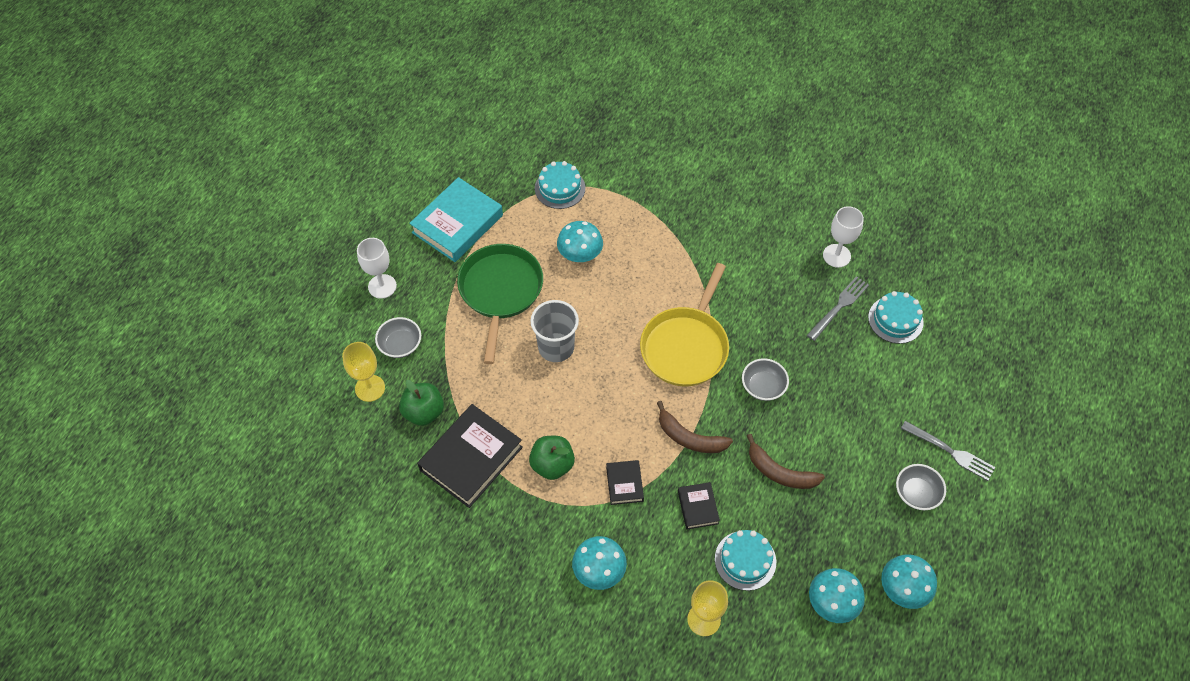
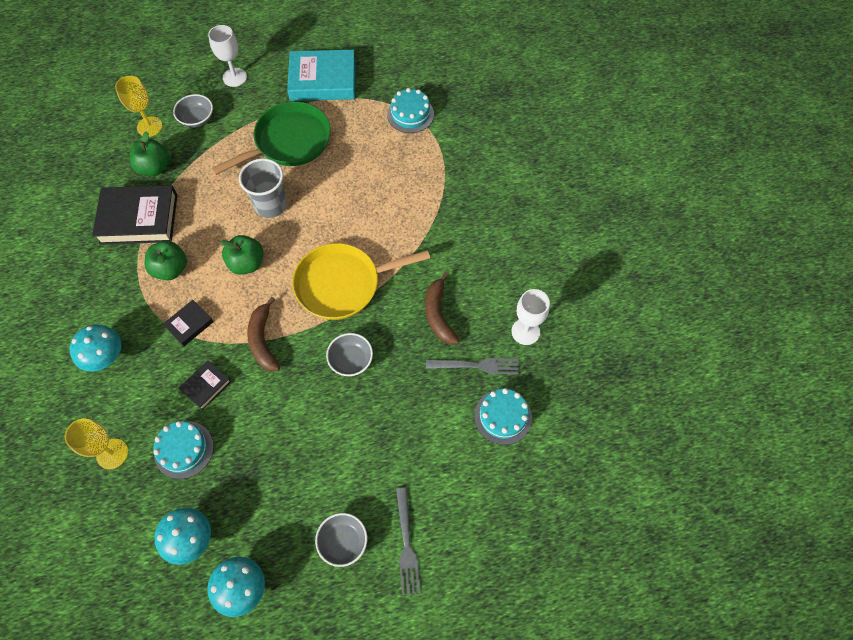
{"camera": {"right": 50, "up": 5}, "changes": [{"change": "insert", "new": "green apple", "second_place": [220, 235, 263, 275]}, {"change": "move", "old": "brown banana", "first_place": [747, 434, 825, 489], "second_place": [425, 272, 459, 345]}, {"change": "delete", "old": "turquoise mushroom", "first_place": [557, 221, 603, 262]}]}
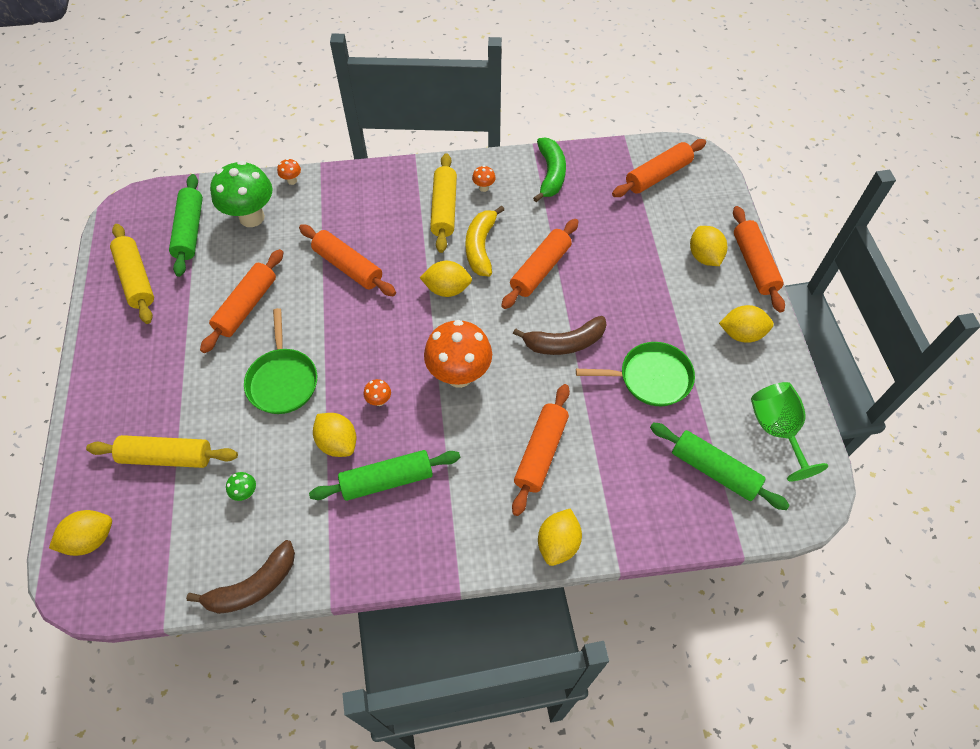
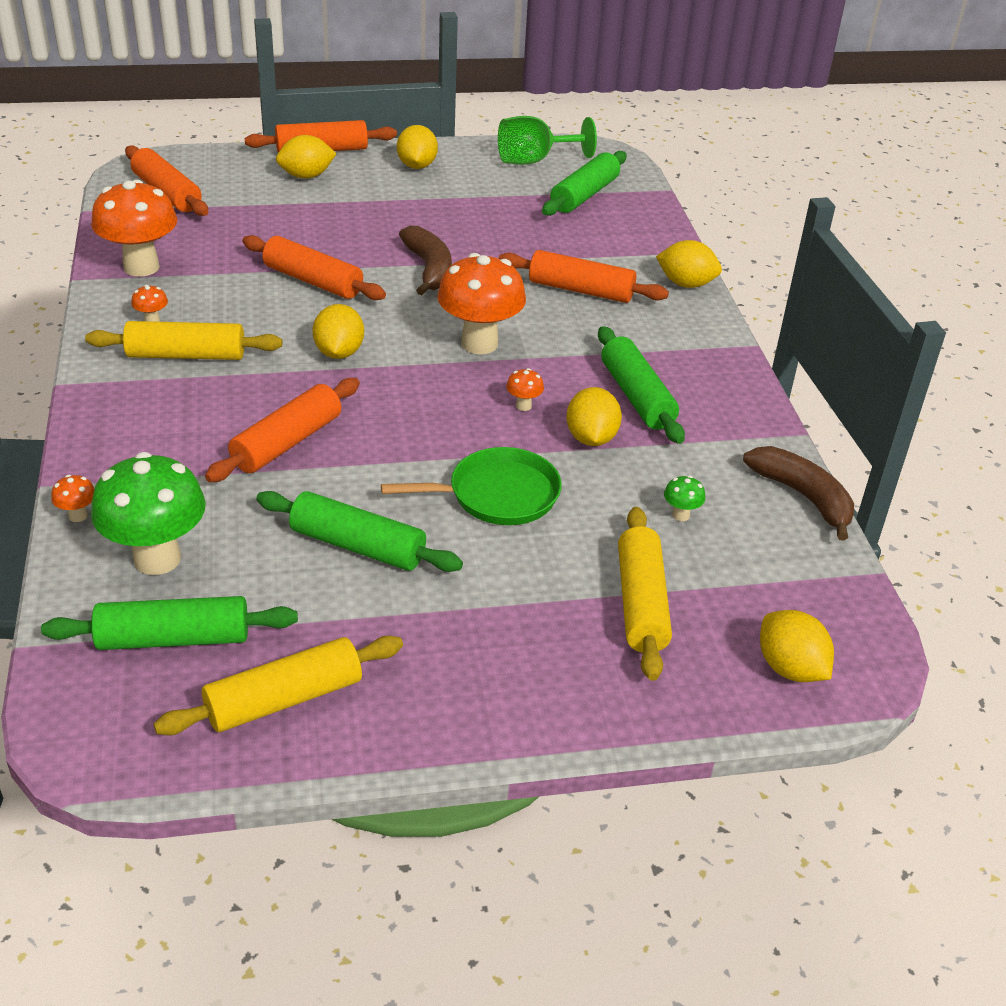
{"camera": {"right": -95, "up": -20}, "changes": [{"change": "replace", "old": "green banana", "new": "orange mushroom", "first_place": [533, 138, 566, 202], "second_place": [91, 179, 177, 277]}, {"change": "recolor", "old": "orange rolling pin", "new": "green rolling pin", "first_place": [200, 249, 284, 353], "second_place": [256, 491, 463, 572]}, {"change": "rotate", "old": "yellow lemon", "first_place": [313, 413, 356, 457], "second_place": [566, 387, 622, 446], "degrees": -45}, {"change": "delete", "old": "yellow banana", "first_place": [466, 205, 504, 277]}, {"change": "delete", "old": "green pan", "first_place": [576, 342, 695, 406]}]}
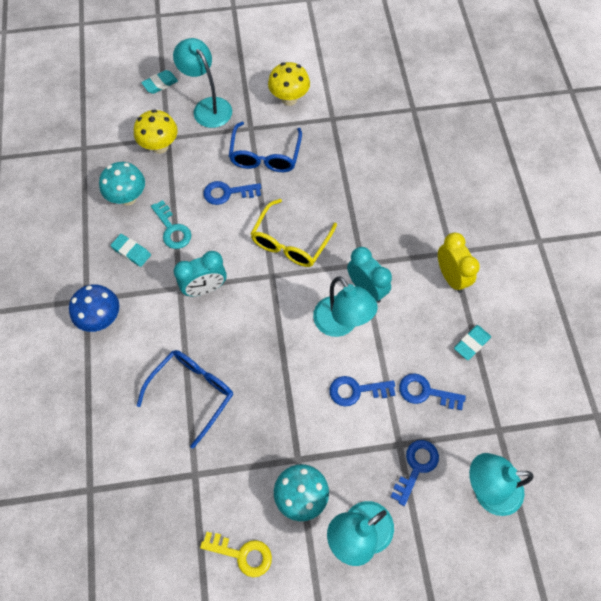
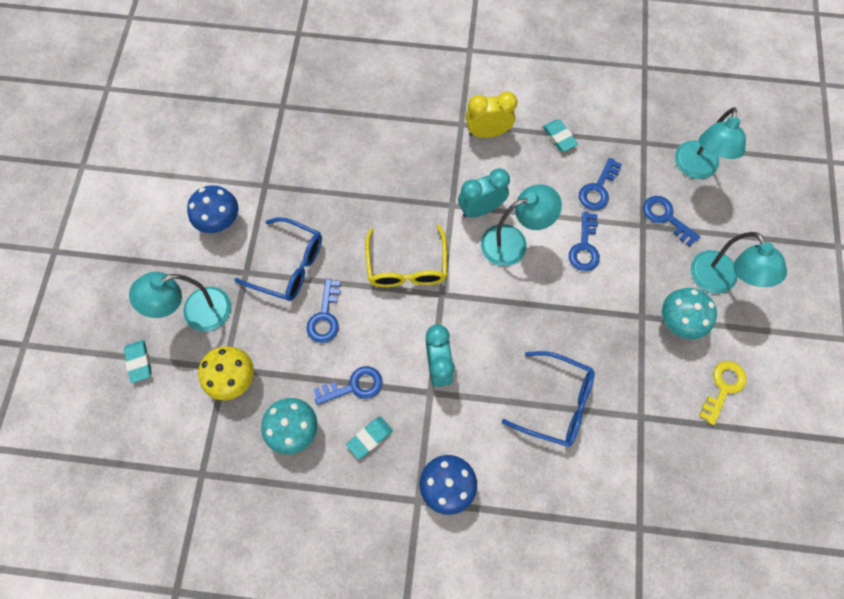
{"camera": {"right": -75, "up": 5}, "changes": [{"change": "recolor", "old": "yellow mushroom", "new": "blue mushroom", "first_place": [268, 62, 310, 106], "second_place": [187, 185, 238, 233]}, {"change": "recolor", "old": "turquoise key", "new": "blue key", "first_place": [151, 200, 191, 249], "second_place": [313, 366, 383, 405]}, {"change": "rotate", "old": "yellow glasses", "first_place": [251, 199, 337, 267], "second_place": [365, 225, 447, 287], "degrees": 45}, {"change": "rotate", "old": "blue glasses", "first_place": [137, 350, 233, 449], "second_place": [502, 351, 595, 447], "degrees": 150}]}
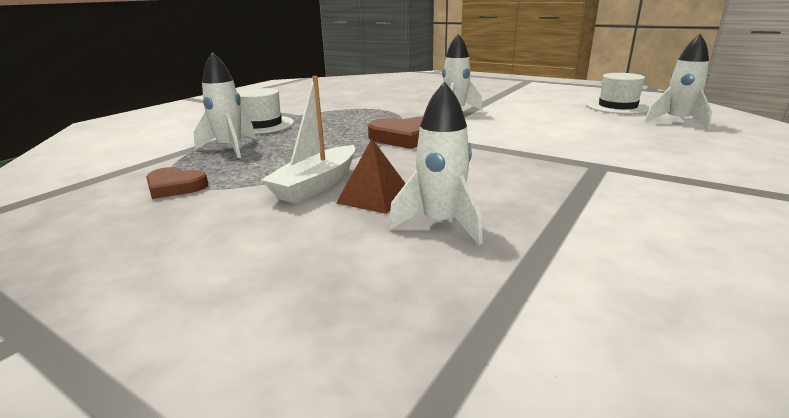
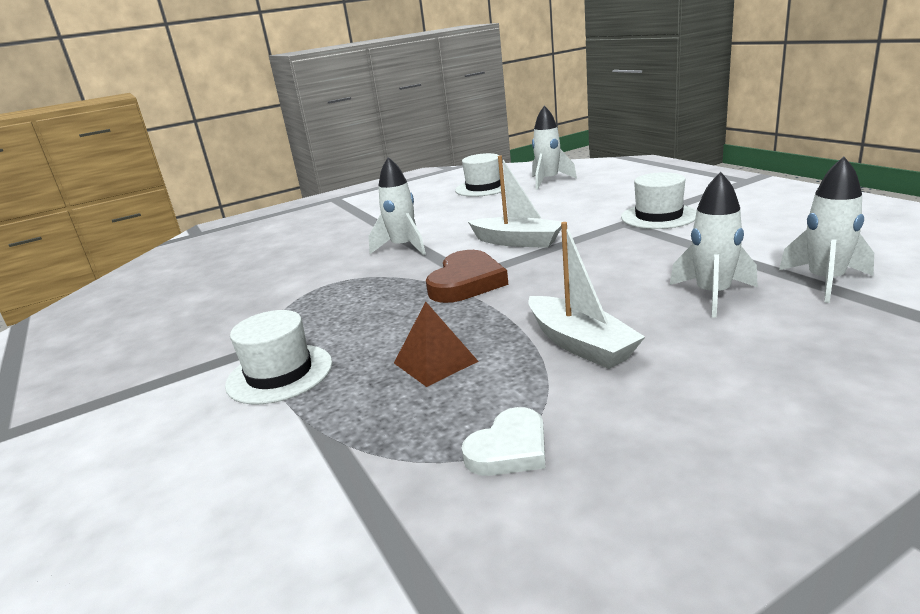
{"camera": {"right": -60, "up": 0}, "changes": [{"change": "move", "old": "brown pyramid", "first_place": [336, 139, 406, 214], "second_place": [394, 302, 479, 387]}, {"change": "recolor", "old": "brown heart", "new": "white heart", "first_place": [146, 167, 208, 199], "second_place": [462, 407, 546, 476]}, {"change": "insert", "new": "white boat", "second_place": [468, 156, 562, 248]}, {"change": "insert", "new": "white hat", "second_place": [621, 172, 696, 229]}, {"change": "move", "old": "white rocket", "first_place": [194, 52, 256, 158], "second_place": [779, 156, 874, 303]}]}
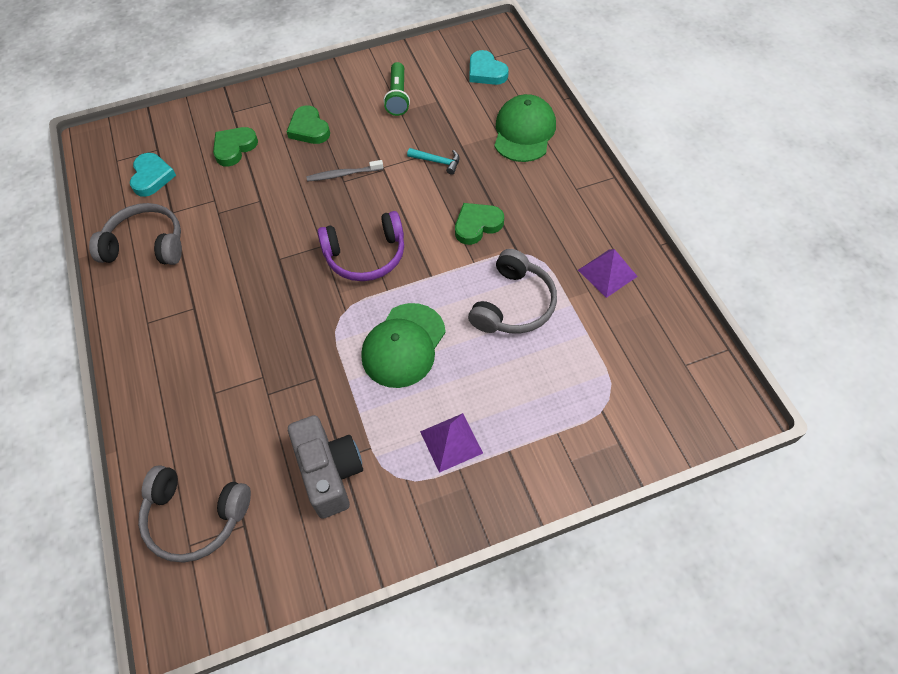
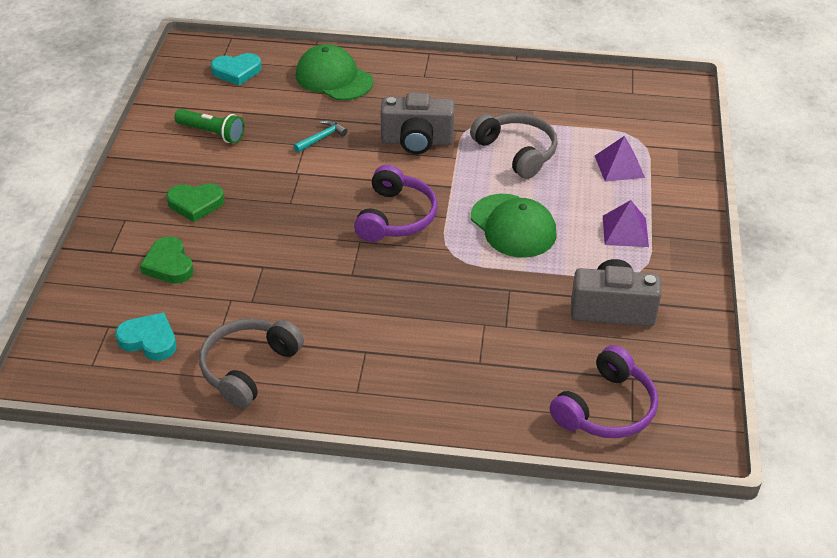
{"camera": {"right": -65, "up": -15}, "changes": [{"change": "replace", "old": "green heart", "new": "grey camera", "first_place": [455, 203, 504, 245], "second_place": [381, 93, 455, 154]}, {"change": "recolor", "old": "grey headphones", "new": "purple headphones", "first_place": [138, 465, 251, 563], "second_place": [550, 345, 658, 438]}, {"change": "move", "old": "purple pyramid", "first_place": [578, 249, 638, 298], "second_place": [595, 136, 645, 182]}, {"change": "delete", "old": "grey toothbrush", "first_place": [306, 160, 383, 182]}]}
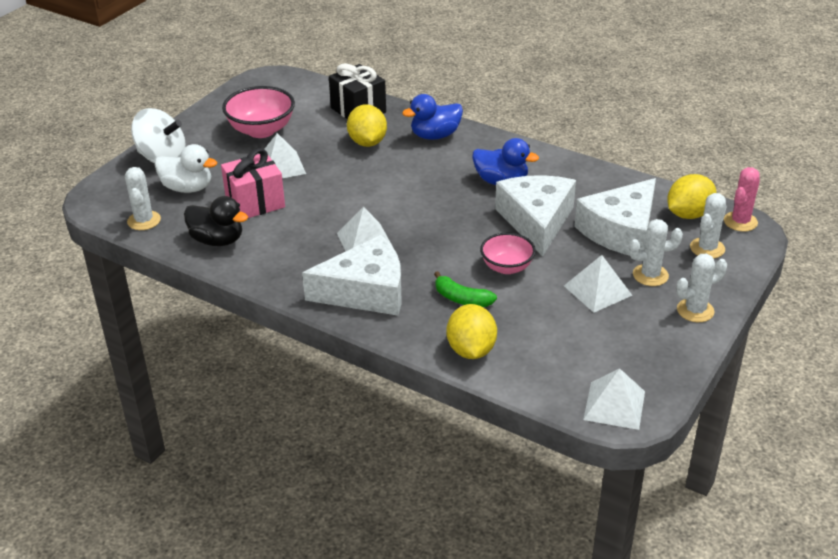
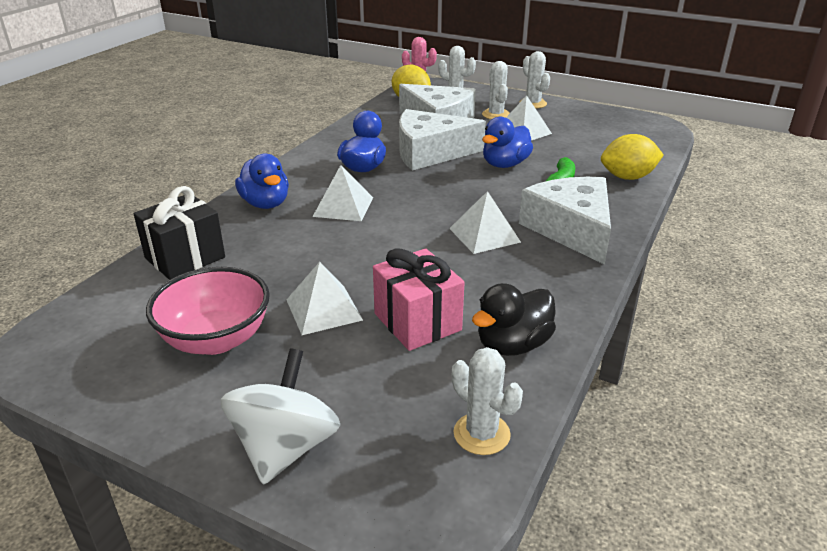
{"camera": {"right": -95, "up": -5}, "changes": [{"change": "move", "old": "white pyramid", "first_place": [583, 368, 645, 430], "second_place": [312, 165, 373, 221]}, {"change": "rotate", "old": "white cactus", "first_place": [125, 167, 161, 230], "second_place": [452, 347, 523, 455], "degrees": 60}, {"change": "rotate", "old": "black duck", "first_place": [184, 196, 248, 246], "second_place": [472, 283, 556, 356], "degrees": -150}, {"change": "replace", "old": "pink bowl", "new": "blue duck", "first_place": [480, 233, 536, 274], "second_place": [482, 117, 533, 168]}, {"change": "delete", "old": "white duck", "first_place": [155, 144, 217, 193]}, {"change": "delete", "old": "yellow lemon", "first_place": [347, 104, 387, 147]}]}
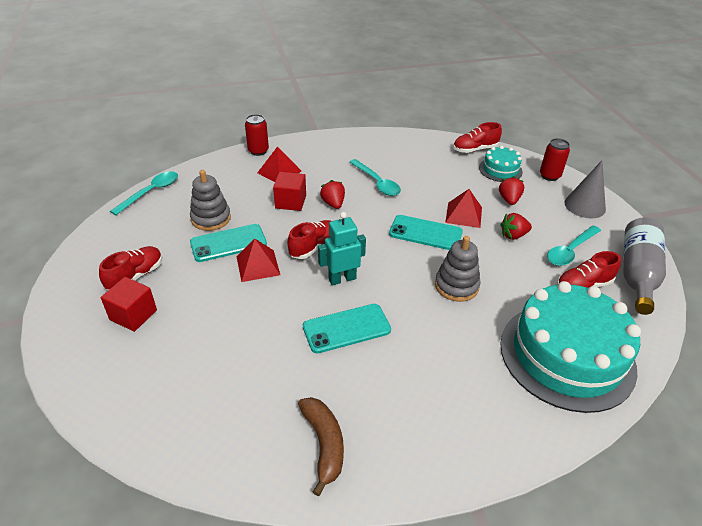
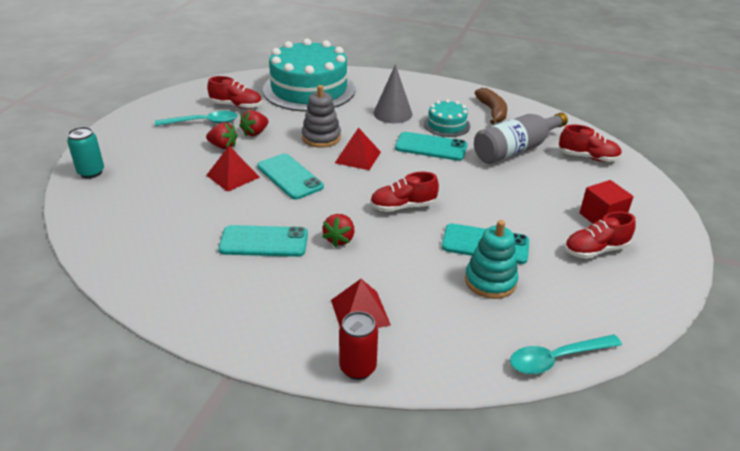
{"camera": {"right": -145, "up": -5}, "changes": [{"change": "recolor", "old": "red can", "new": "turquoise can", "first_place": [540, 138, 570, 181], "second_place": [67, 127, 104, 178]}, {"change": "replace", "old": "turquoise spoon", "new": "turquoise phone", "first_place": [350, 159, 401, 196], "second_place": [218, 225, 308, 257]}, {"change": "move", "old": "red strawberry", "first_place": [499, 176, 524, 205], "second_place": [239, 110, 268, 136]}, {"change": "move", "old": "red pyramid", "first_place": [236, 239, 280, 282], "second_place": [335, 128, 381, 170]}, {"change": "move", "old": "grey cone", "first_place": [564, 161, 606, 218], "second_place": [373, 64, 412, 123]}, {"change": "move", "old": "turquoise cake", "first_place": [479, 146, 523, 182], "second_place": [424, 99, 470, 137]}, {"change": "recolor", "old": "grey stacking toy", "new": "turquoise stacking toy", "first_place": [190, 170, 231, 231], "second_place": [465, 220, 518, 299]}, {"change": "move", "old": "grey bottle", "first_place": [623, 217, 666, 315], "second_place": [474, 113, 568, 164]}, {"change": "rotate", "old": "brown banana", "first_place": [298, 397, 344, 496], "second_place": [475, 88, 507, 124], "degrees": 150}, {"change": "move", "old": "red shoe", "first_place": [453, 122, 502, 153], "second_place": [559, 125, 622, 162]}, {"change": "delete", "old": "red cube", "first_place": [273, 172, 306, 211]}, {"change": "delete", "old": "turquoise robot", "first_place": [318, 212, 366, 285]}]}
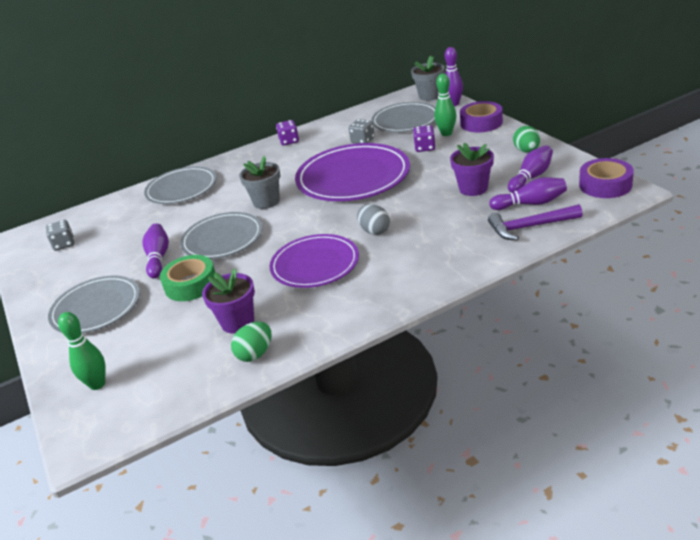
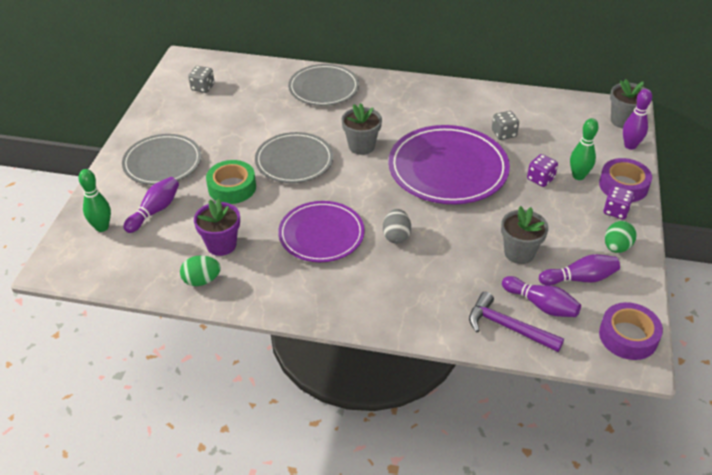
{"camera": {"right": 35, "up": 10}, "changes": [{"change": "move", "old": "purple bowling pin", "first_place": [142, 223, 169, 278], "second_place": [123, 177, 179, 233]}, {"change": "recolor", "old": "purple flower pot", "new": "grey flower pot", "first_place": [450, 143, 494, 196], "second_place": [501, 206, 549, 264]}, {"change": "move", "old": "purple dice", "first_place": [276, 120, 299, 145], "second_place": [604, 186, 634, 219]}, {"change": "delete", "old": "grey plate", "first_place": [371, 102, 436, 132]}]}
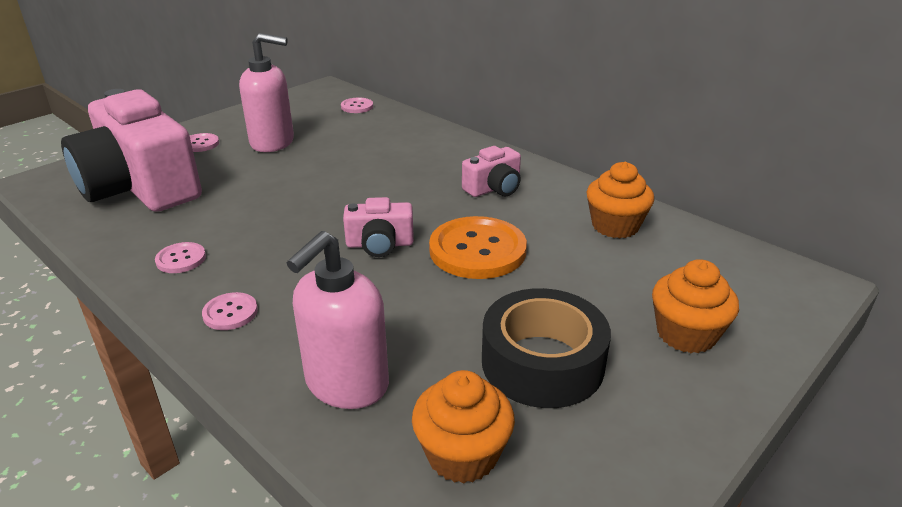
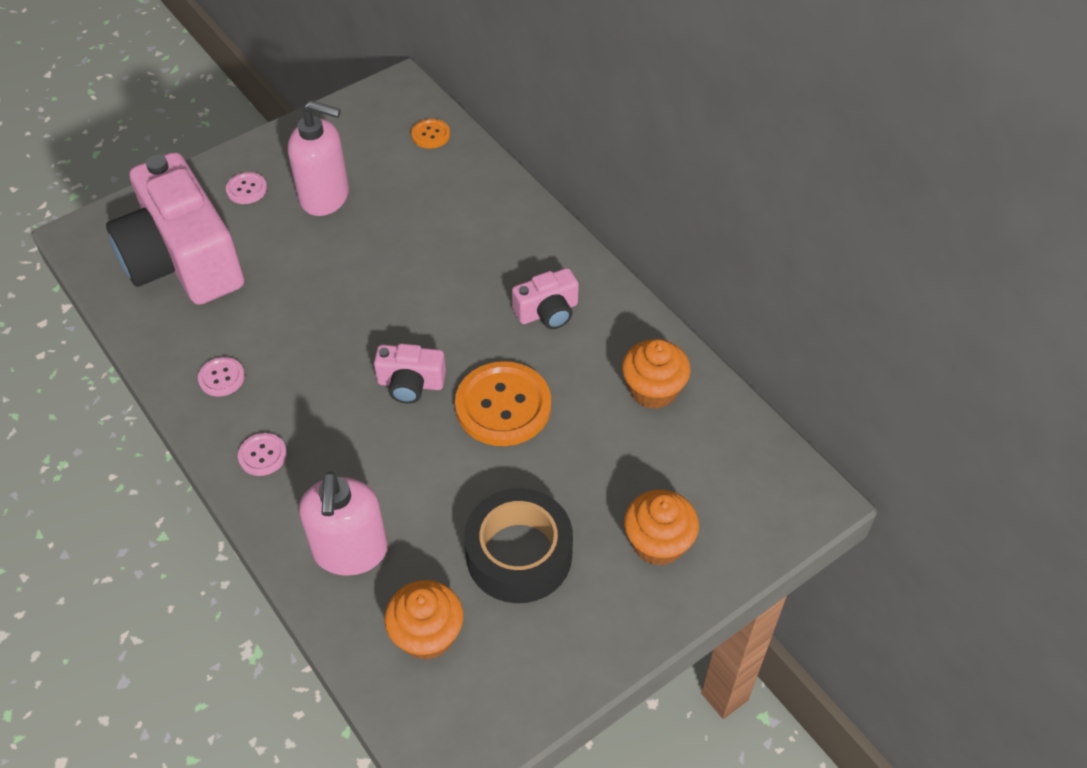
{"camera": {"right": 10, "up": 20}, "changes": [{"change": "rotate", "old": "pink soap dispenser", "first_place": [287, 231, 389, 409], "second_place": [299, 471, 388, 576], "degrees": -45}, {"change": "recolor", "old": "pink button", "new": "orange button", "first_place": [341, 97, 373, 113], "second_place": [411, 119, 450, 149]}]}
